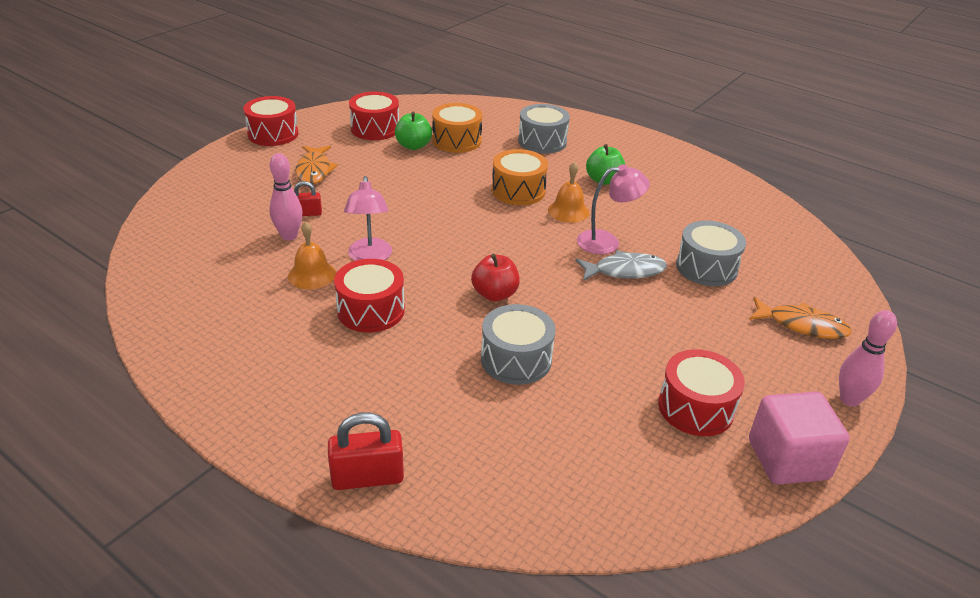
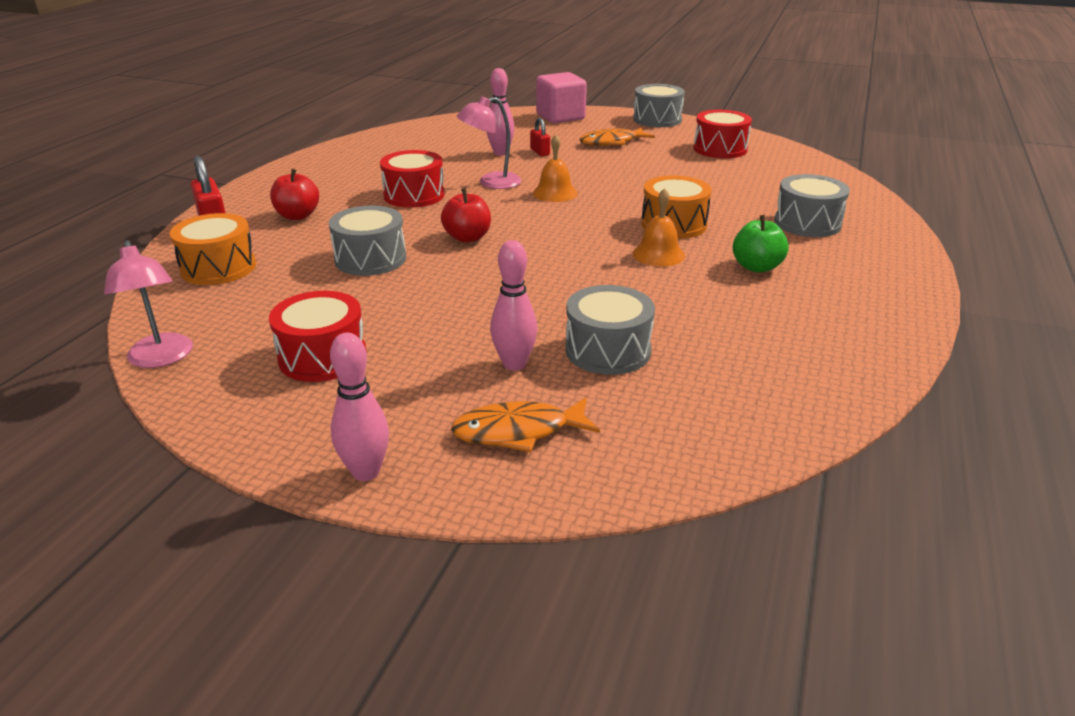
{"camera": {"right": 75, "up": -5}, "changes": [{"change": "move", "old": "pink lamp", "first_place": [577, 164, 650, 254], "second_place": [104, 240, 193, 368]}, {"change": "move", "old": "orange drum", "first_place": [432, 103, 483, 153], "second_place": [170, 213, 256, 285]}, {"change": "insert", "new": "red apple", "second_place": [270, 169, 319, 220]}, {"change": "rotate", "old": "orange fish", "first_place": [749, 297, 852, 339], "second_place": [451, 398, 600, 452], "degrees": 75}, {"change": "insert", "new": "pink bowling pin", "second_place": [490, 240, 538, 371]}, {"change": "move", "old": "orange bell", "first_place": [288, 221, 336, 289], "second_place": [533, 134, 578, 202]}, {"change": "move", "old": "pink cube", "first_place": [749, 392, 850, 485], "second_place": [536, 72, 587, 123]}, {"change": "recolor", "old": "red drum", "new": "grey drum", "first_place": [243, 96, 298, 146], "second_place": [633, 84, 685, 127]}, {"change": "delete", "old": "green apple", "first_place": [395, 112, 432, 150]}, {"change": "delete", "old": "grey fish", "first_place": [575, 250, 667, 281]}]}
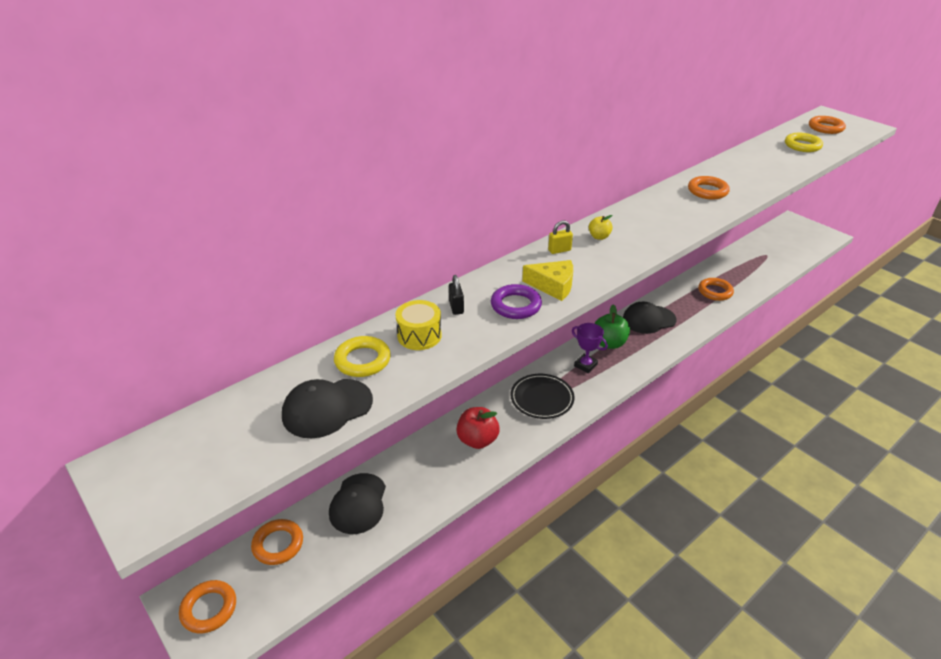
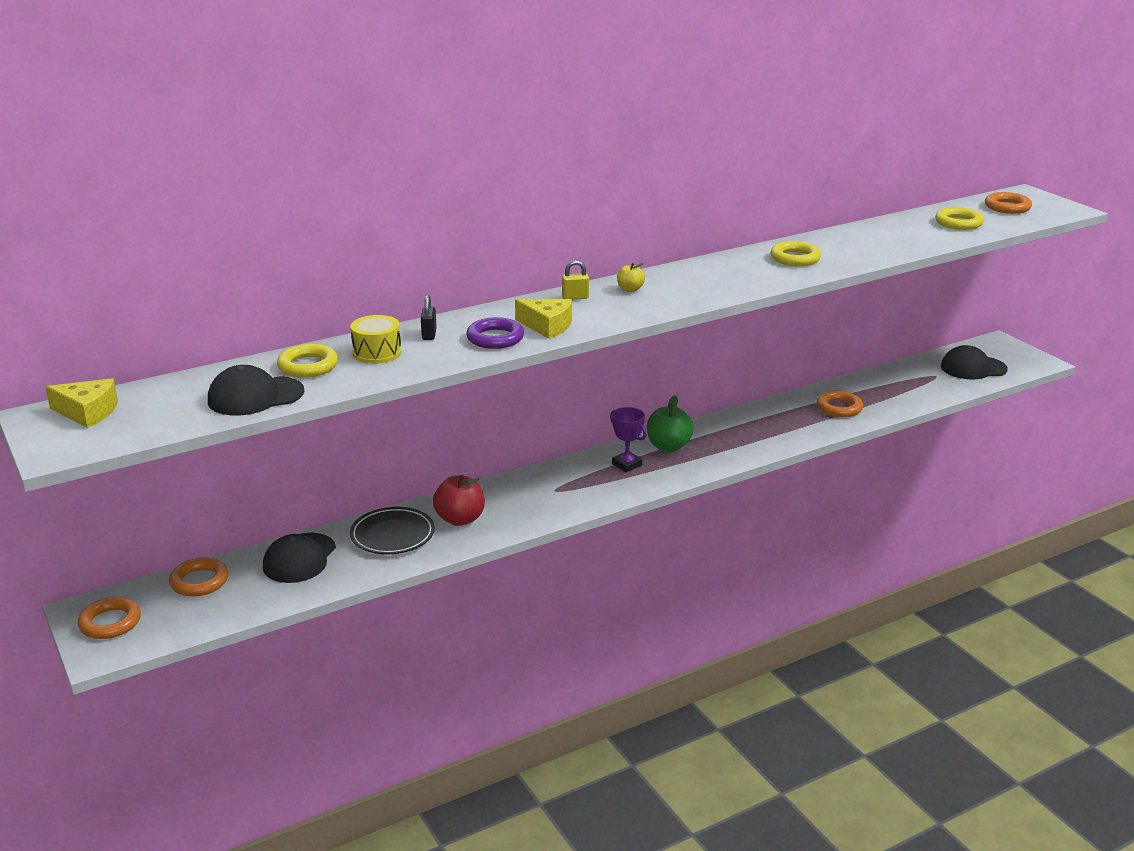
{"camera": {"right": 10, "up": -10}, "changes": [{"change": "insert", "new": "yellow cheese", "second_place": [45, 378, 118, 428]}, {"change": "move", "old": "black plate", "first_place": [510, 374, 574, 419], "second_place": [350, 507, 435, 554]}, {"change": "recolor", "old": "orange ring", "new": "yellow ring", "first_place": [688, 176, 730, 200], "second_place": [771, 241, 821, 266]}, {"change": "move", "old": "black cap", "first_place": [623, 302, 677, 334], "second_place": [941, 345, 1008, 379]}]}
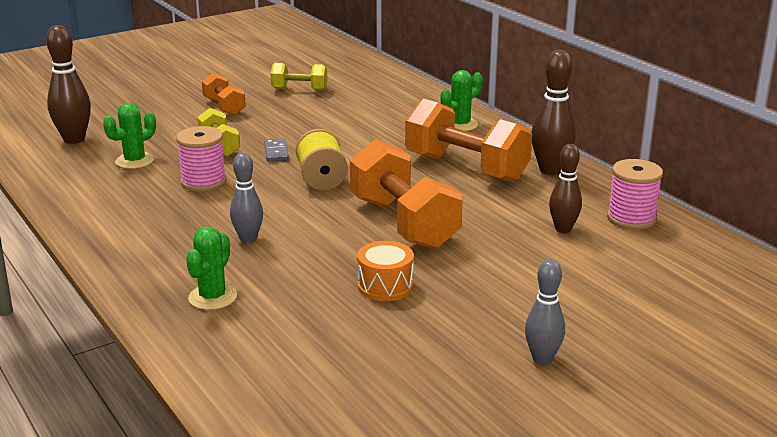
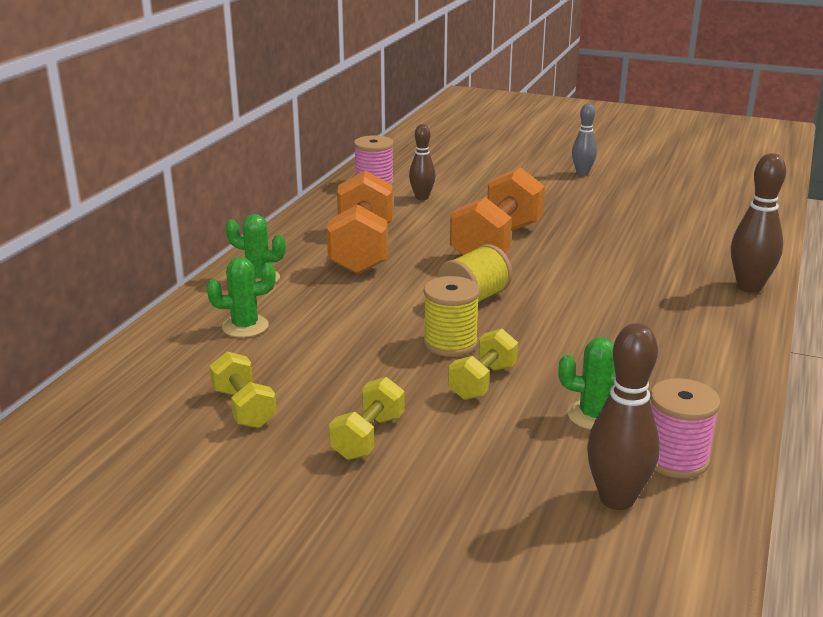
{"camera": {"right": -125, "up": 0}, "changes": [{"change": "move", "old": "green cactus", "first_place": [186, 227, 237, 310], "second_place": [207, 257, 276, 338]}, {"change": "recolor", "old": "orange dumbbell", "new": "yellow dumbbell", "first_place": [202, 73, 246, 115], "second_place": [329, 377, 405, 460]}, {"change": "replace", "old": "grey domino", "new": "yellow spool", "first_place": [264, 138, 289, 162], "second_place": [423, 276, 480, 357]}, {"change": "move", "old": "pink spool", "first_place": [176, 126, 227, 192], "second_place": [650, 378, 720, 478]}, {"change": "move", "old": "brown bowling pin", "first_place": [531, 50, 576, 175], "second_place": [731, 153, 786, 293]}, {"change": "delete", "old": "grey bowling pin", "first_place": [230, 153, 263, 243]}, {"change": "delete", "old": "orange drum", "first_place": [357, 241, 414, 301]}]}
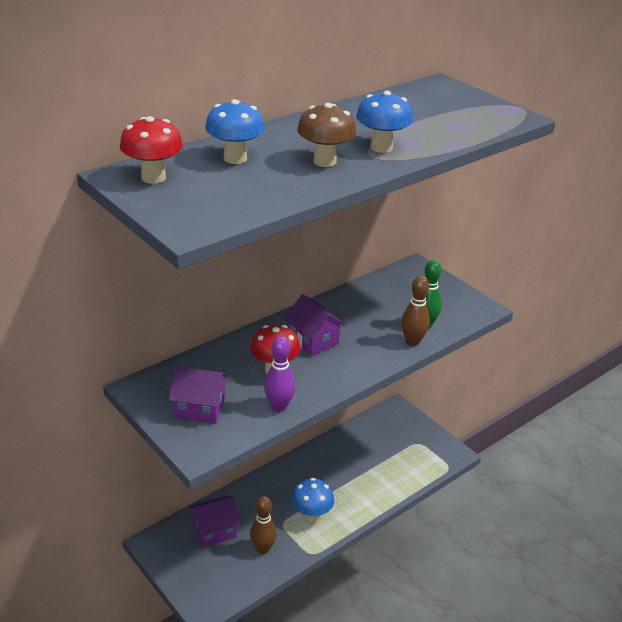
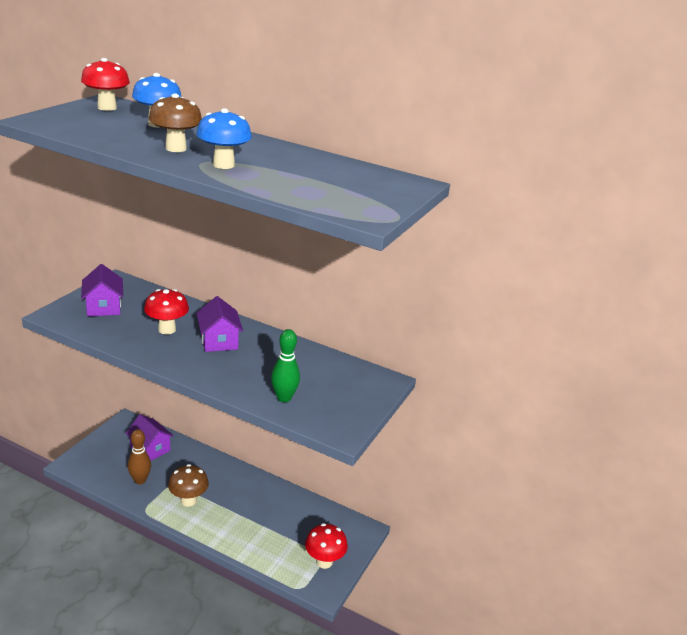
{"camera": {"right": 65, "up": -5}, "changes": [{"change": "recolor", "old": "blue mushroom", "new": "brown mushroom", "first_place": [291, 478, 334, 523], "second_place": [168, 464, 209, 507]}, {"change": "rotate", "old": "purple house", "first_place": [284, 294, 345, 356], "second_place": [196, 296, 243, 352], "degrees": -45}, {"change": "insert", "new": "red mushroom", "second_place": [305, 523, 348, 569]}, {"change": "delete", "old": "purple bowling pin", "first_place": [264, 336, 296, 412]}, {"change": "delete", "old": "brown bowling pin", "first_place": [401, 276, 430, 346]}]}
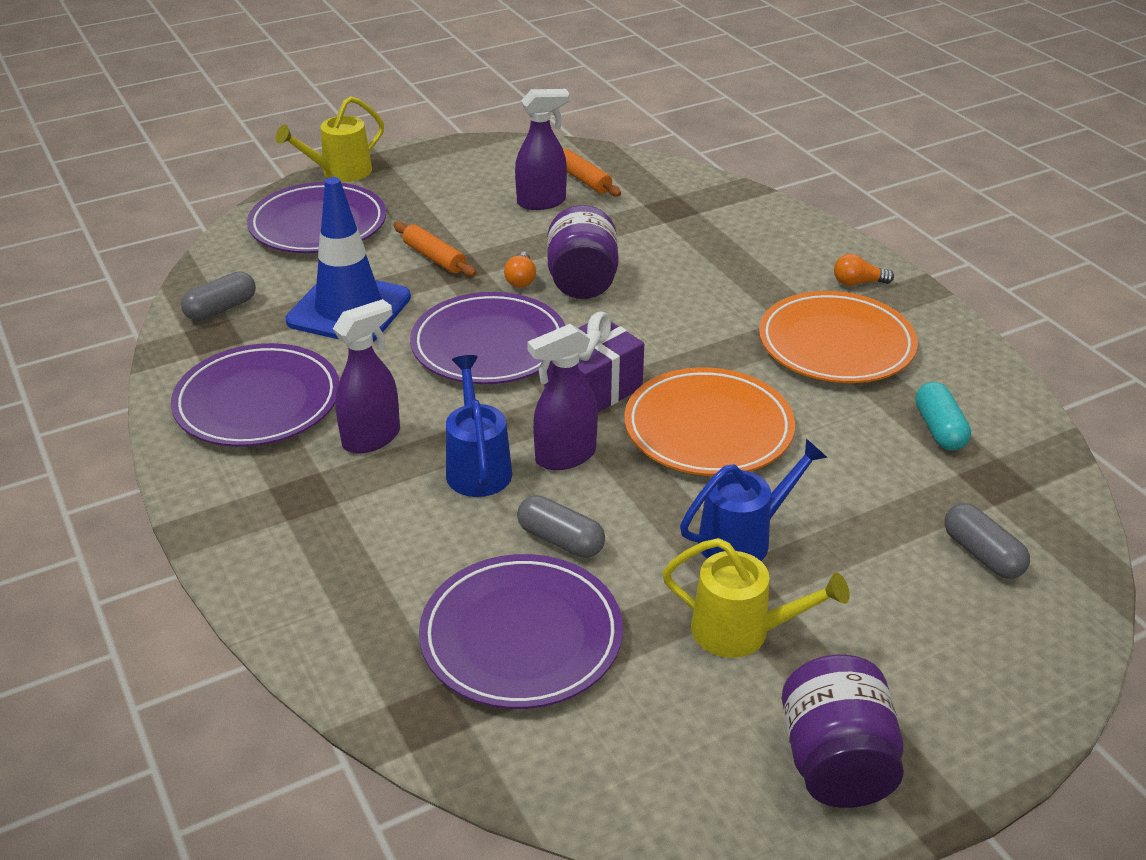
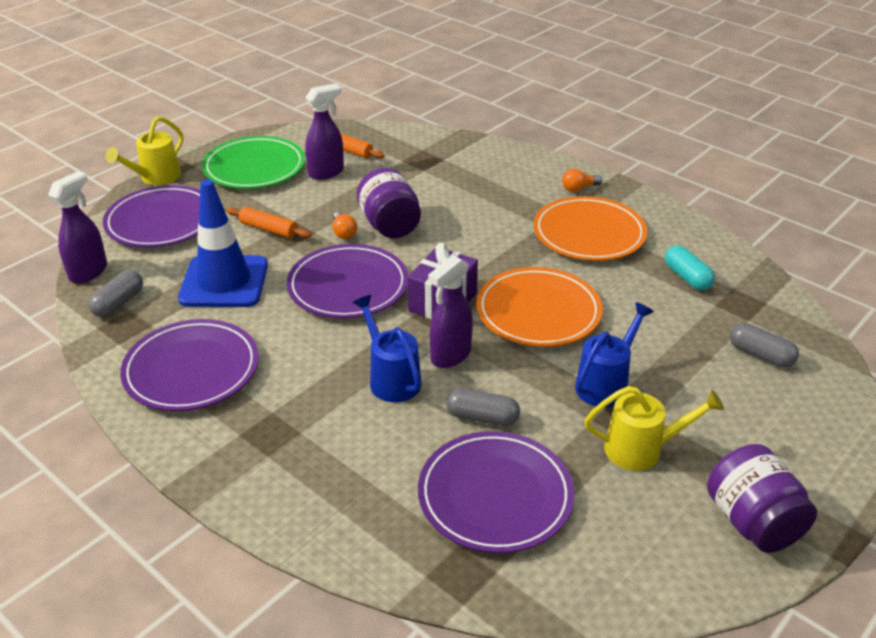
{"camera": {"right": -20, "up": 0}, "changes": [{"change": "move", "old": "purple spray bottle", "first_place": [333, 299, 400, 454], "second_place": [48, 171, 107, 283]}, {"change": "insert", "new": "green plate", "second_place": [202, 136, 305, 189]}]}
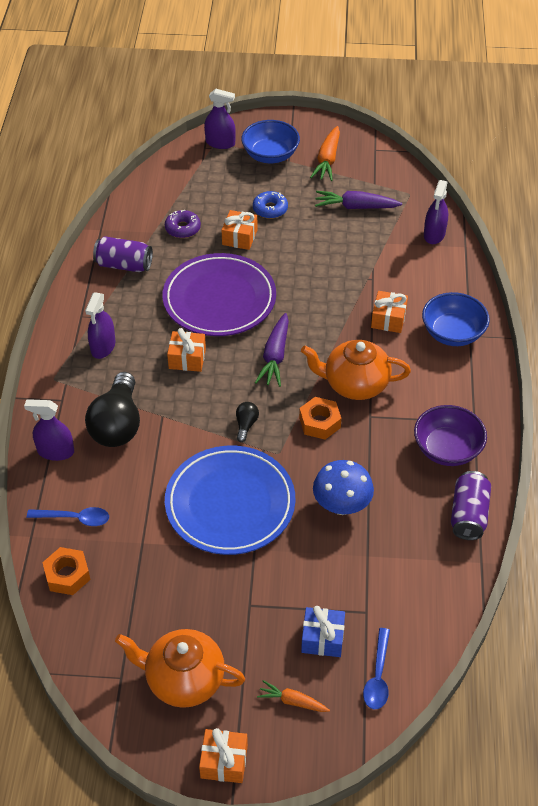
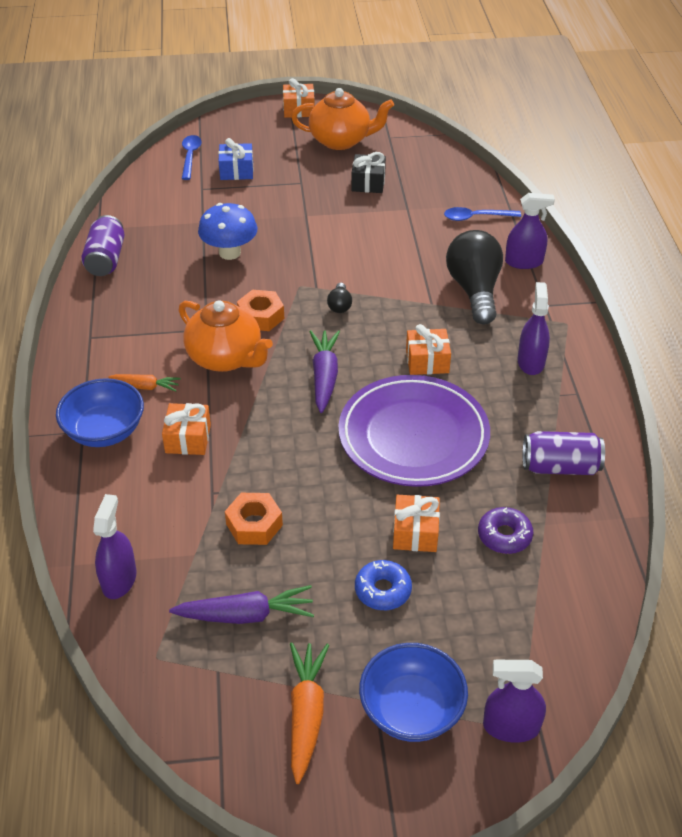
{"camera": {"right": 170, "up": -5}, "changes": [{"change": "move", "old": "orange carrot", "first_place": [257, 680, 330, 712], "second_place": [108, 374, 181, 391]}, {"change": "rotate", "old": "orange teapot", "first_place": [301, 340, 411, 400], "second_place": [179, 300, 273, 372], "degrees": 45}, {"change": "move", "old": "orange nut", "first_place": [42, 547, 91, 595], "second_place": [225, 493, 283, 545]}, {"change": "insert", "new": "black gift", "second_place": [351, 152, 386, 193]}, {"change": "delete", "old": "blue plate", "first_place": [165, 446, 295, 555]}, {"change": "delete", "old": "purple bowl", "first_place": [414, 405, 487, 466]}]}
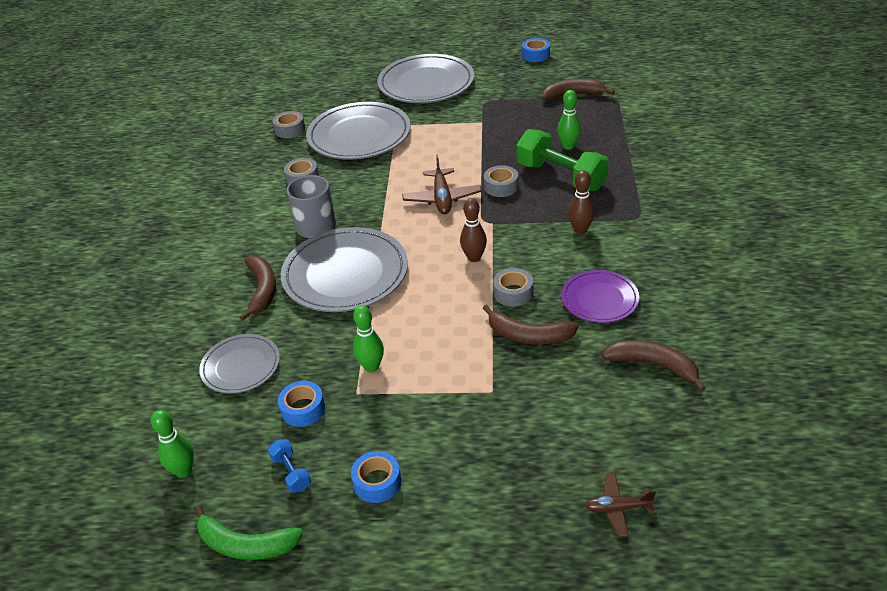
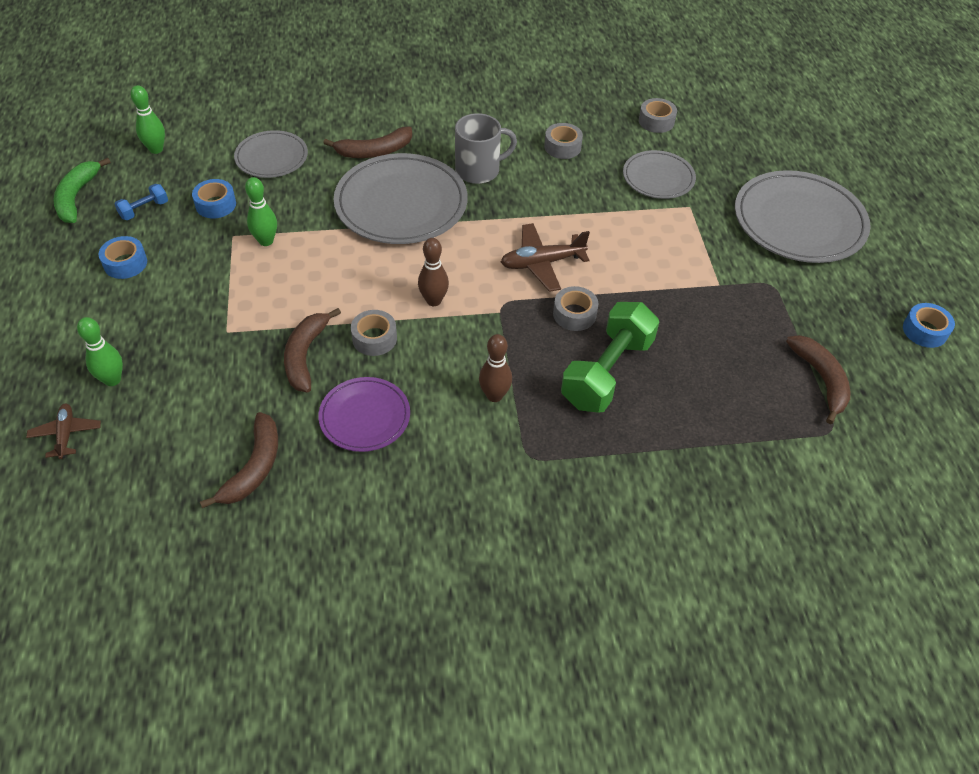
{"camera": {"right": 75, "up": 10}, "changes": [{"change": "move", "old": "green bowling pin", "first_place": [557, 90, 581, 150], "second_place": [77, 317, 123, 386]}, {"change": "resize", "old": "grey plate", "first_place": [306, 102, 411, 160], "second_place": [623, 150, 696, 199], "factor": 0.57}]}
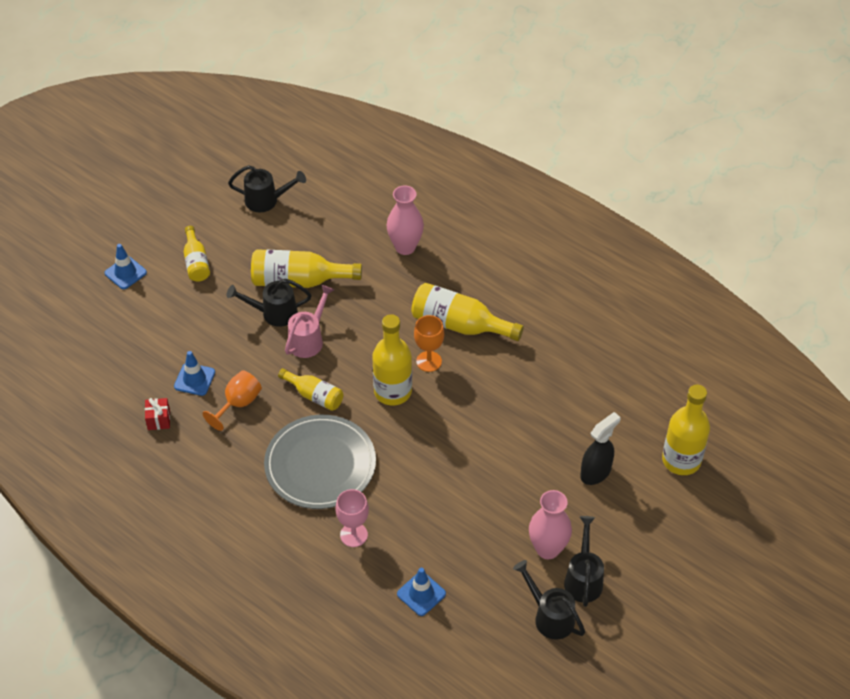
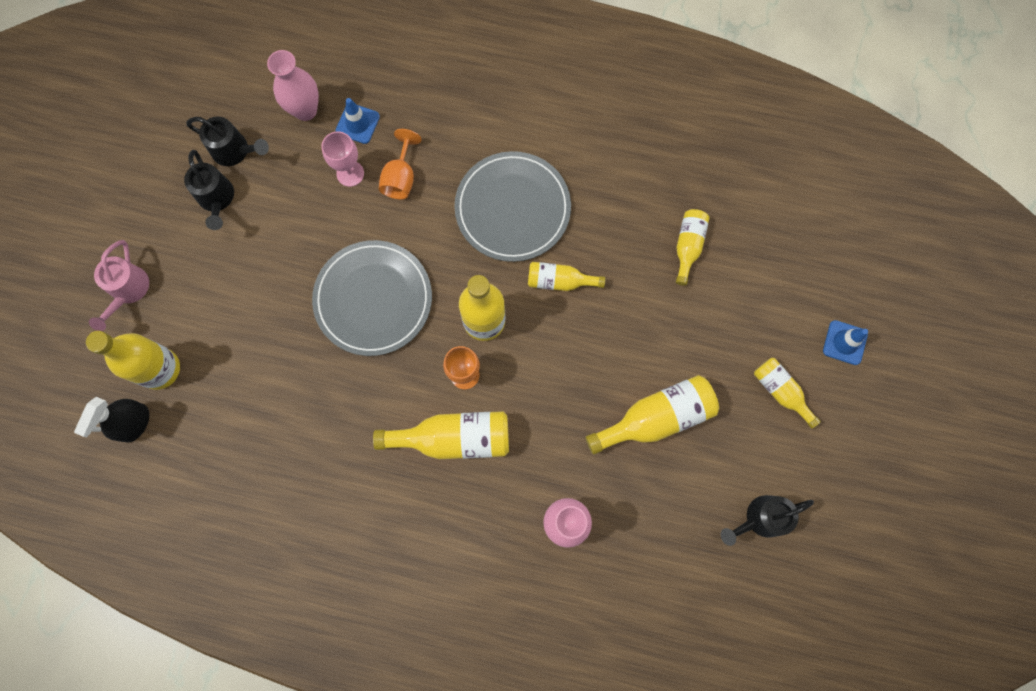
{"camera": {"right": 155, "up": 25}, "changes": [{"change": "move", "old": "black spray bottle", "first_place": [580, 412, 620, 485], "second_place": [74, 397, 149, 443]}, {"change": "move", "old": "pink watering can", "first_place": [285, 285, 334, 358], "second_place": [89, 240, 149, 331]}, {"change": "move", "old": "pink vase", "first_place": [529, 490, 572, 559], "second_place": [267, 50, 319, 121]}, {"change": "insert", "new": "grey plate", "second_place": [312, 240, 432, 356]}, {"change": "move", "old": "pink goblet", "first_place": [336, 489, 369, 547], "second_place": [321, 131, 364, 187]}, {"change": "move", "old": "orange goblet", "first_place": [203, 371, 262, 431], "second_place": [379, 129, 422, 199]}, {"change": "replace", "old": "blue traffic cone", "new": "yellow bottle", "first_place": [174, 351, 215, 396], "second_place": [676, 209, 709, 286]}, {"change": "delete", "old": "red gift", "first_place": [145, 398, 170, 430]}, {"change": "delete", "old": "black watering can", "first_place": [227, 279, 312, 327]}]}
